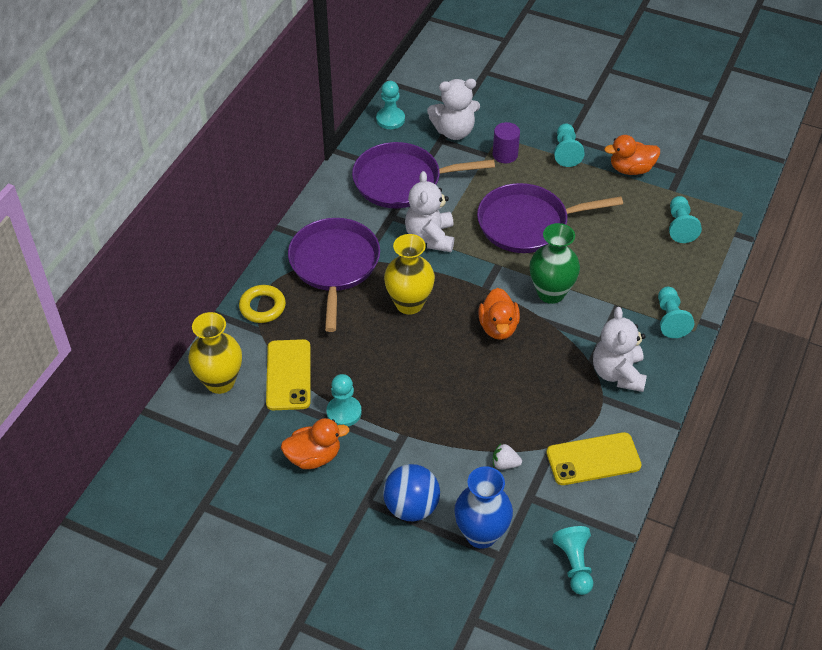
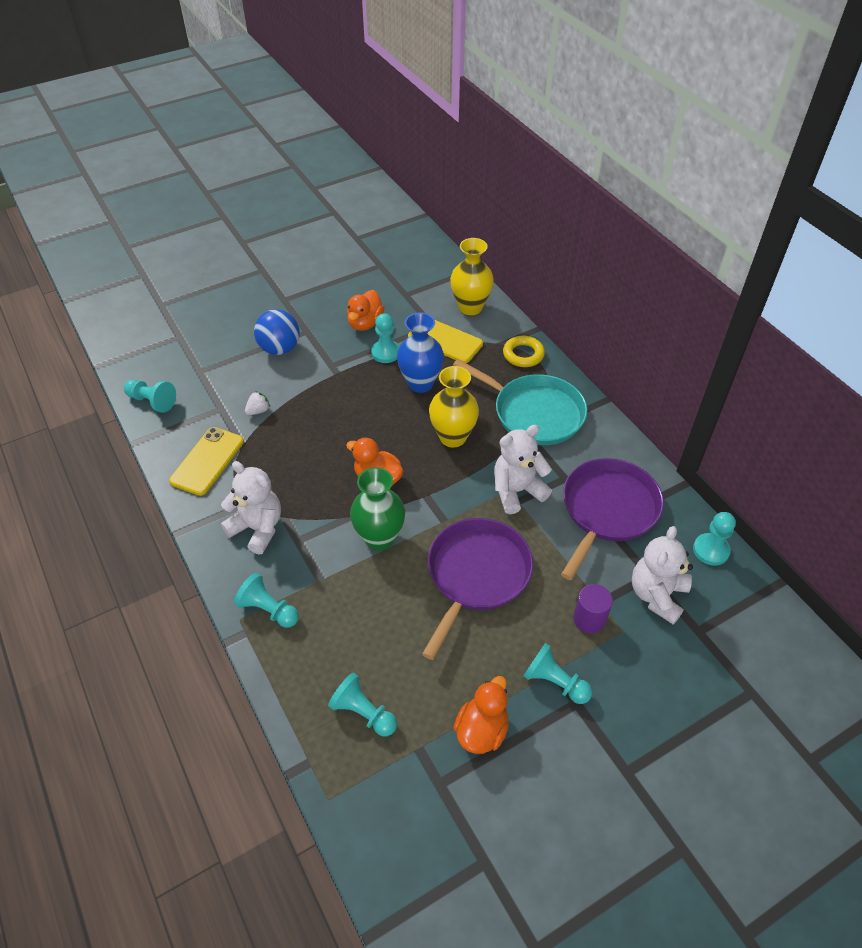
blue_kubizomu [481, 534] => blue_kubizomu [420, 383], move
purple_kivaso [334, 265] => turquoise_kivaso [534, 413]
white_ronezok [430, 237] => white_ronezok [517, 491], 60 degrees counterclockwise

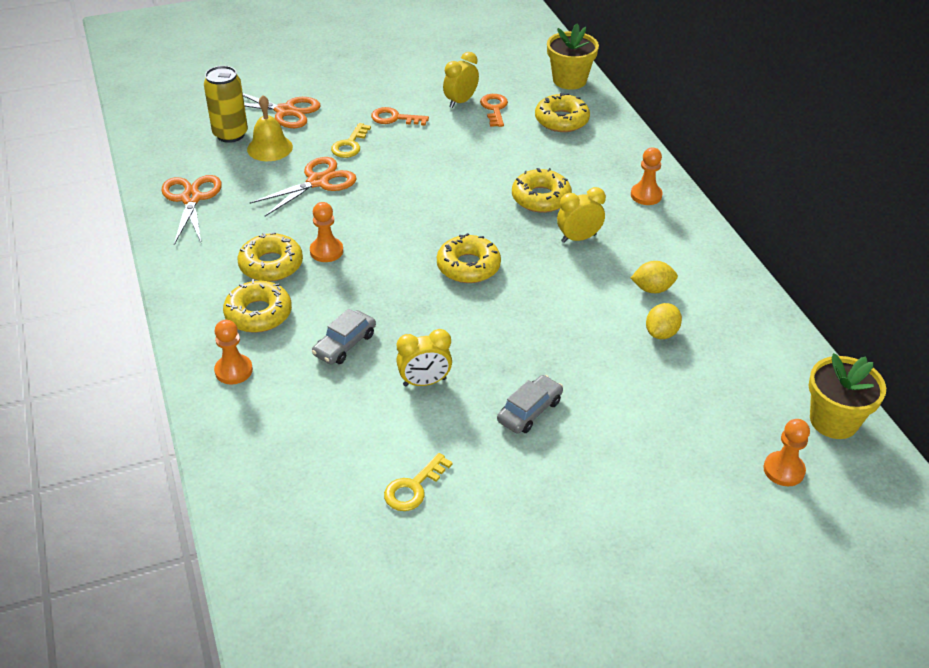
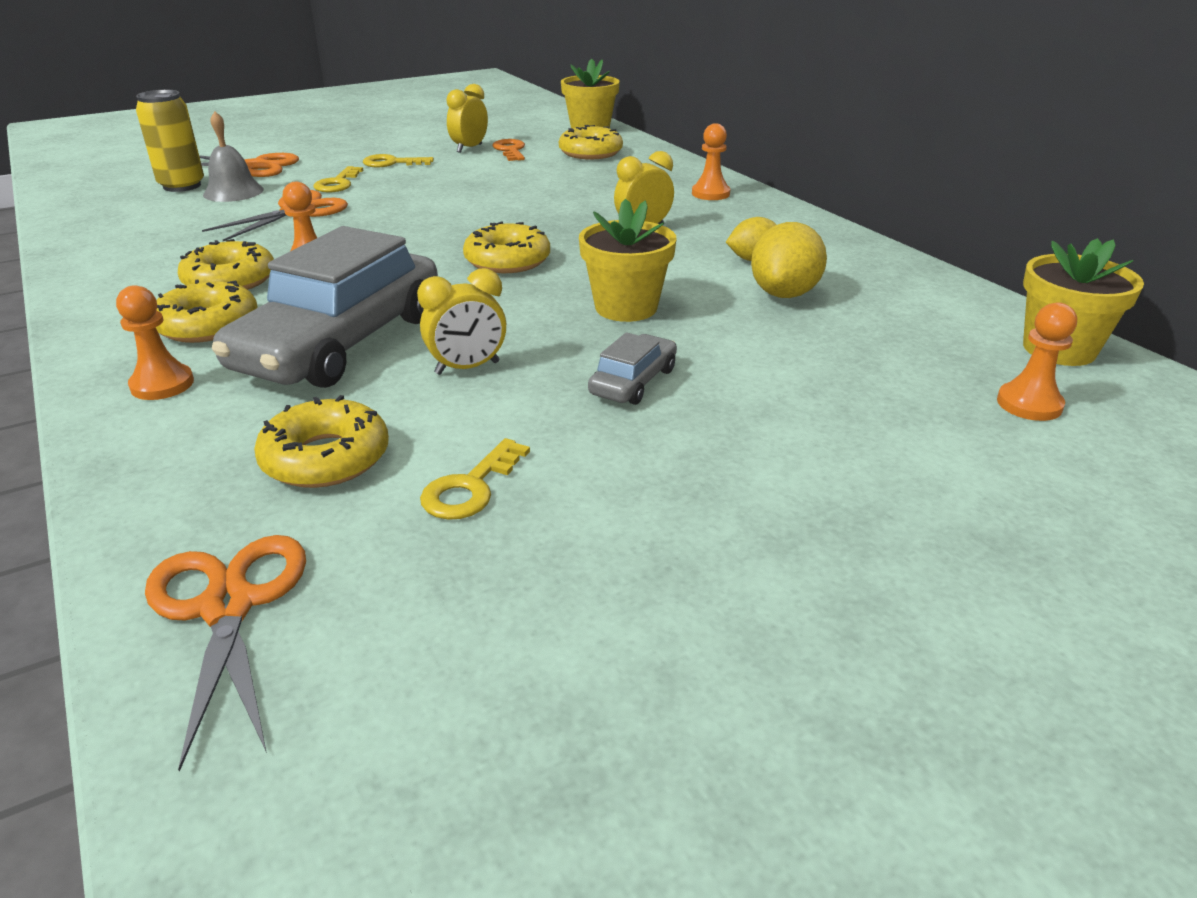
nothing => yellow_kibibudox [626, 308]
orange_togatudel [191, 199] => orange_togatudel [228, 606], move
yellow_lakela [541, 198] => yellow_lakela [326, 458], move
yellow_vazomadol [270, 148] => grey_vazomadol [233, 192]
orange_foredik [394, 118] => yellow_foredik [392, 163]
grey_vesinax [344, 344] => grey_vesinax [340, 342], x2.25
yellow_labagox [661, 333] => yellow_labagox [784, 294], x1.55

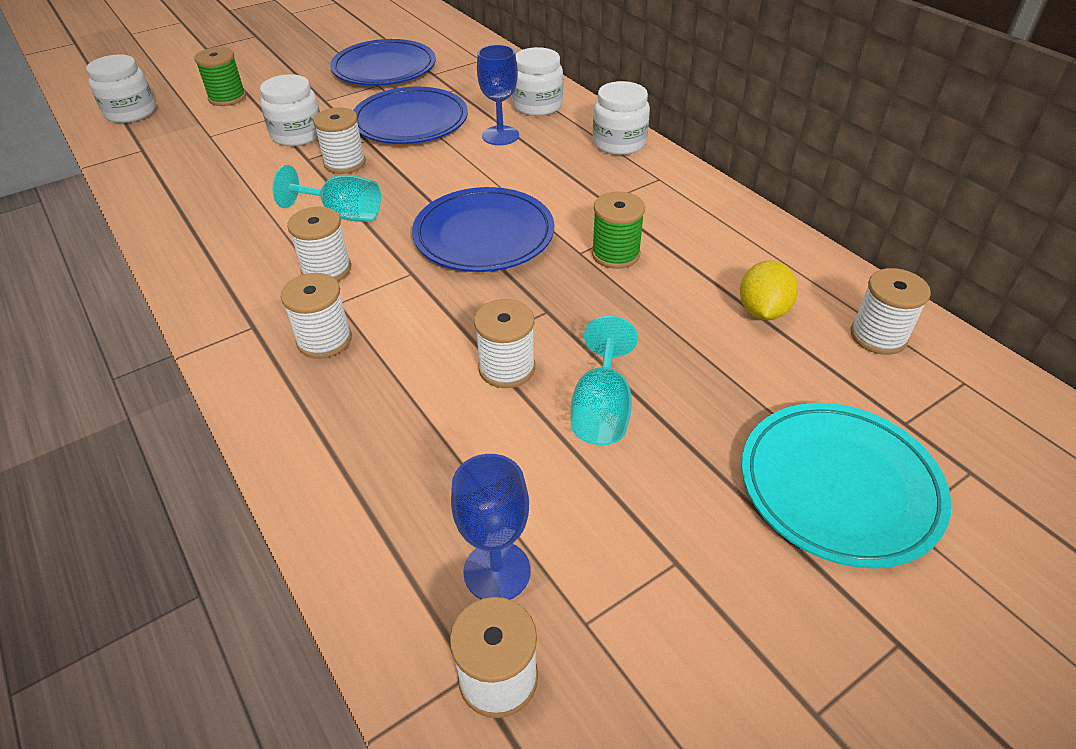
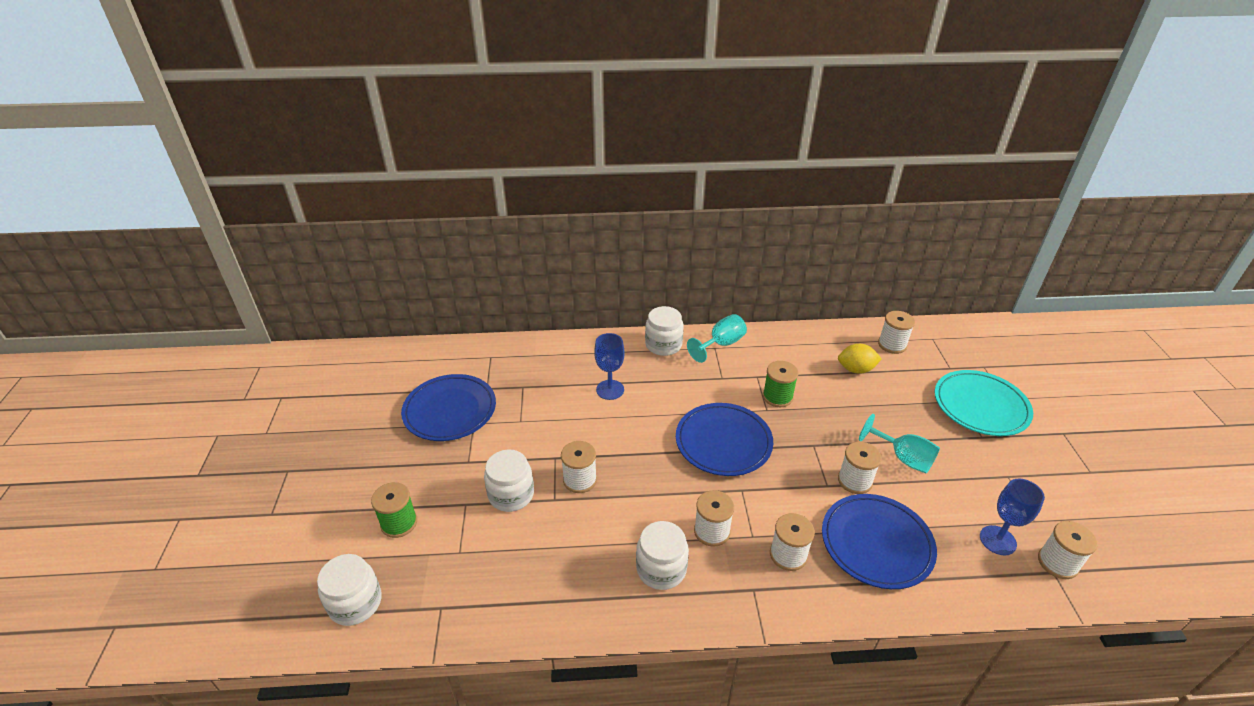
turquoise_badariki [342, 214] => turquoise_badariki [721, 344], move
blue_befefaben [410, 122] => blue_befefaben [876, 543], move
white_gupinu [537, 106] => white_gupinu [661, 569], move
yellow_labagox [762, 311] => yellow_labagox [856, 369], 45 degrees counterclockwise

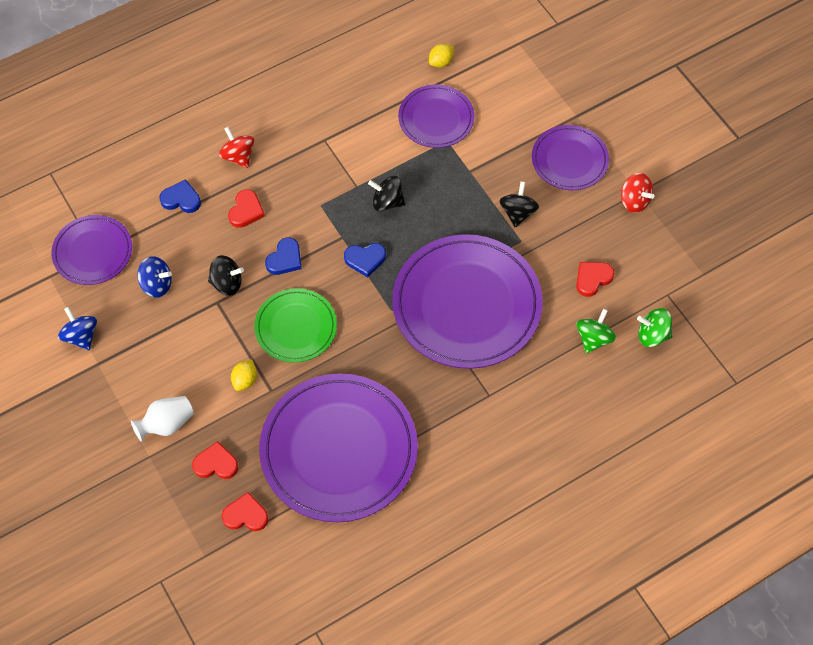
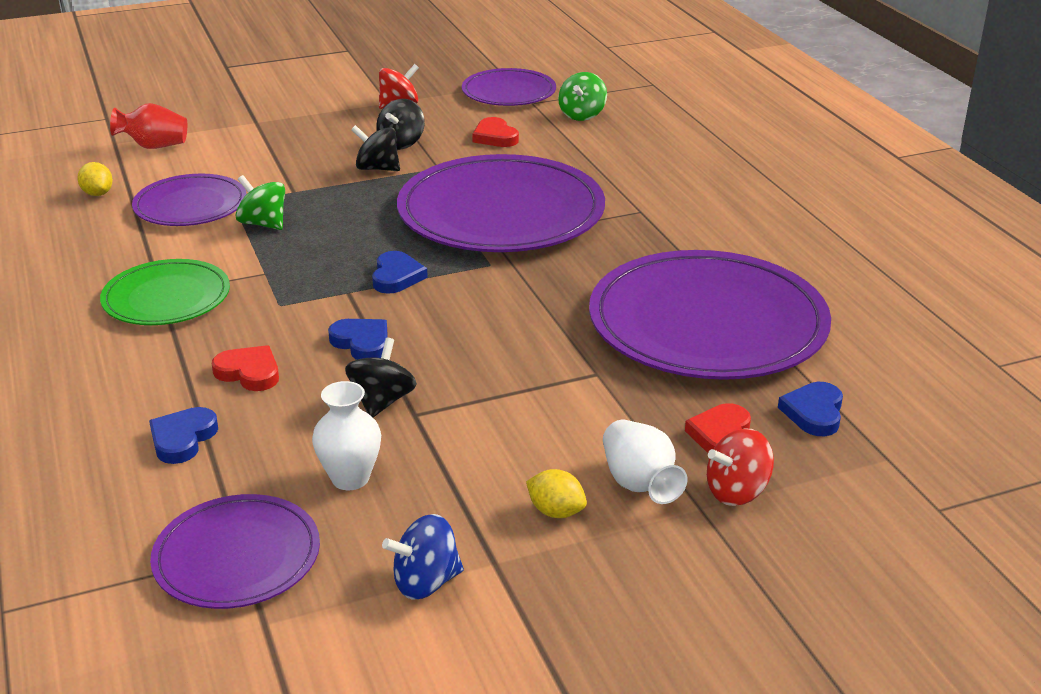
nothing => red_kubizomu [154, 146]
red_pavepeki [238, 156] => red_pavepeki [737, 492], move
yellow_labagox [245, 380] => yellow_labagox [556, 512], move
green_befefaben [296, 327] => green_befefaben [166, 298], move
black_pavepeki [387, 202] => black_pavepeki [401, 143], move
purple_befefaben [569, 160] => purple_befefaben [508, 92], move
green_pavepeki [593, 338] => green_pavepeki [263, 224], move
blue_pavepeki [157, 284] => white_kubizomu [350, 478]
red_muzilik [246, 515] => blue_muzilik [814, 413]

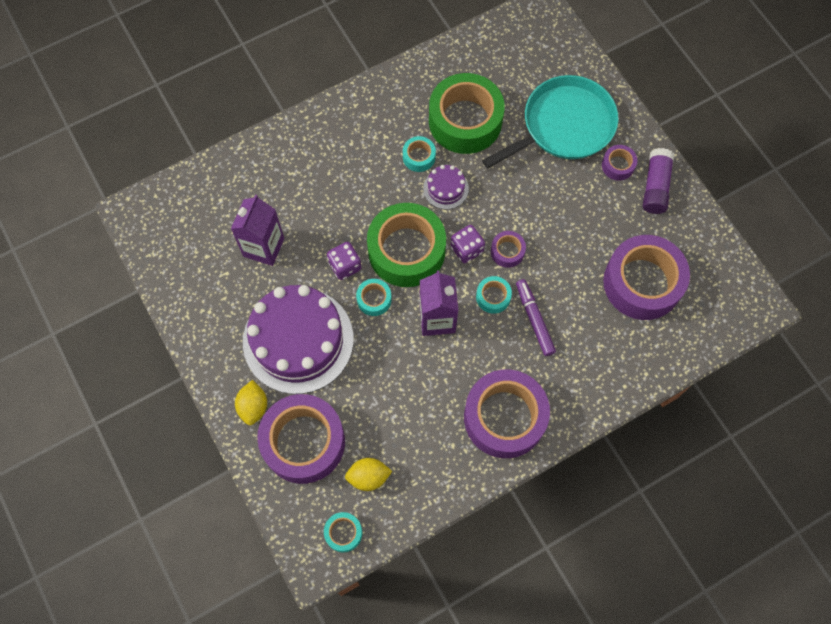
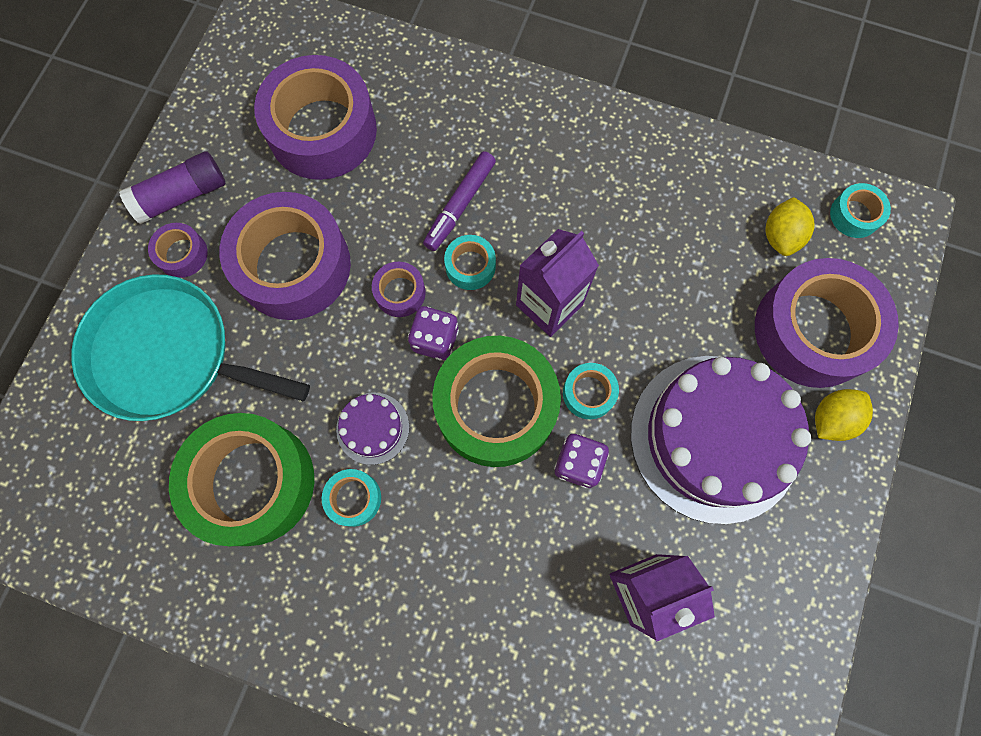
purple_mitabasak [504, 417] => purple_mitabasak [293, 265], move
yellow_labagox [368, 477] => yellow_labagox [780, 236], 60 degrees clockwise

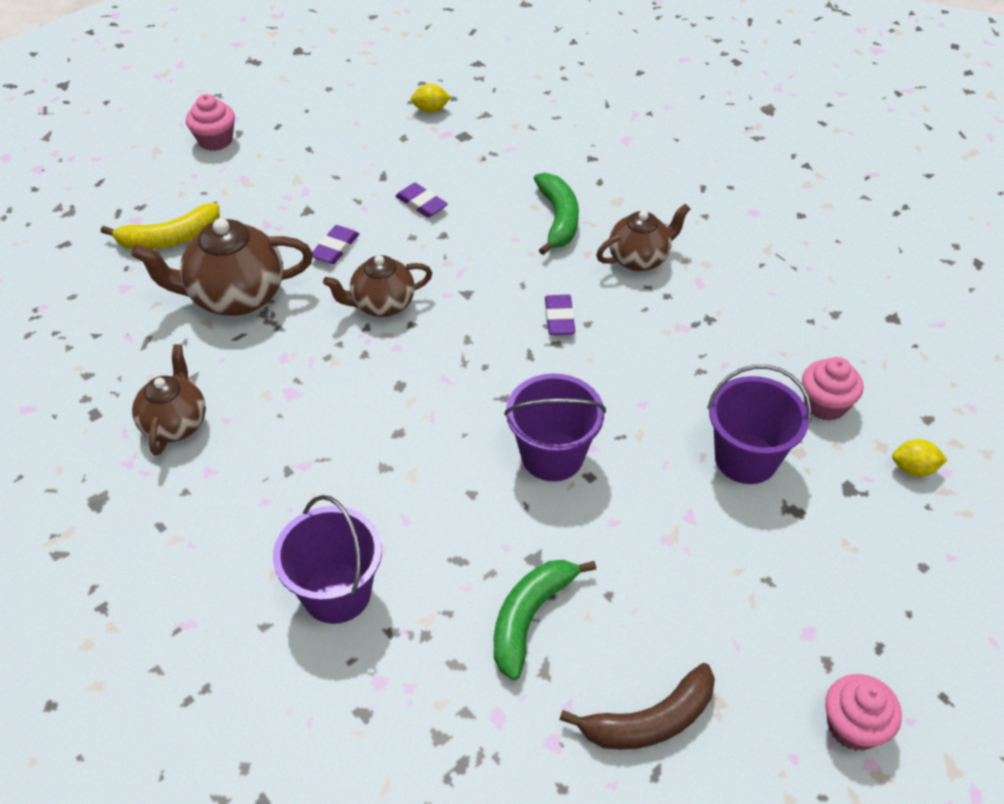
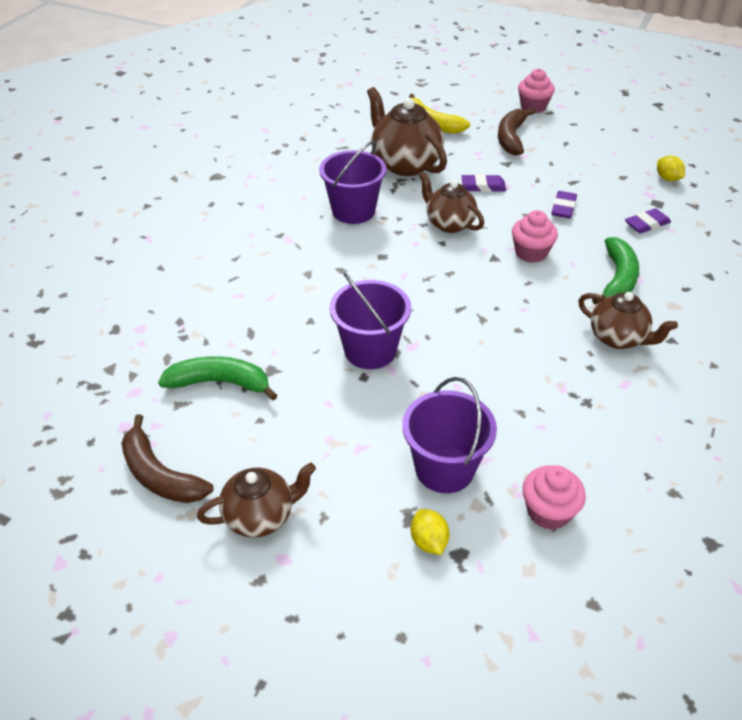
nothing => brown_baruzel [511, 138]
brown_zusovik [175, 423] => brown_zusovik [260, 516], move
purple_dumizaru [337, 593] => purple_dumizaru [353, 211], move
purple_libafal [559, 318] => purple_libafal [647, 224], move
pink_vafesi [853, 726] => pink_vafesi [531, 253], move
yellow_labagox [913, 469] => yellow_labagox [429, 541], move
green_baruzel [558, 219] => green_baruzel [617, 279], 45 degrees counterclockwise

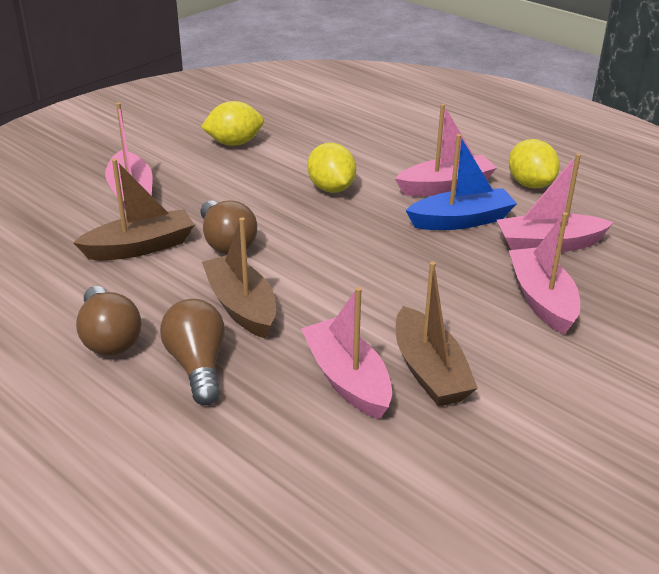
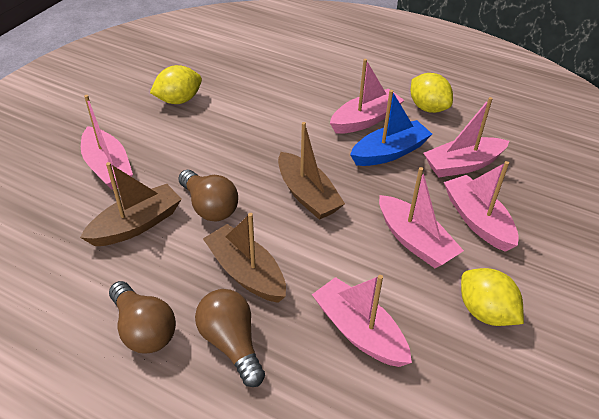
nothing => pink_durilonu [414, 241]
yellow_labagox [331, 188] => yellow_labagox [485, 312], move
brown_durilonu [429, 371] => brown_durilonu [307, 195], move

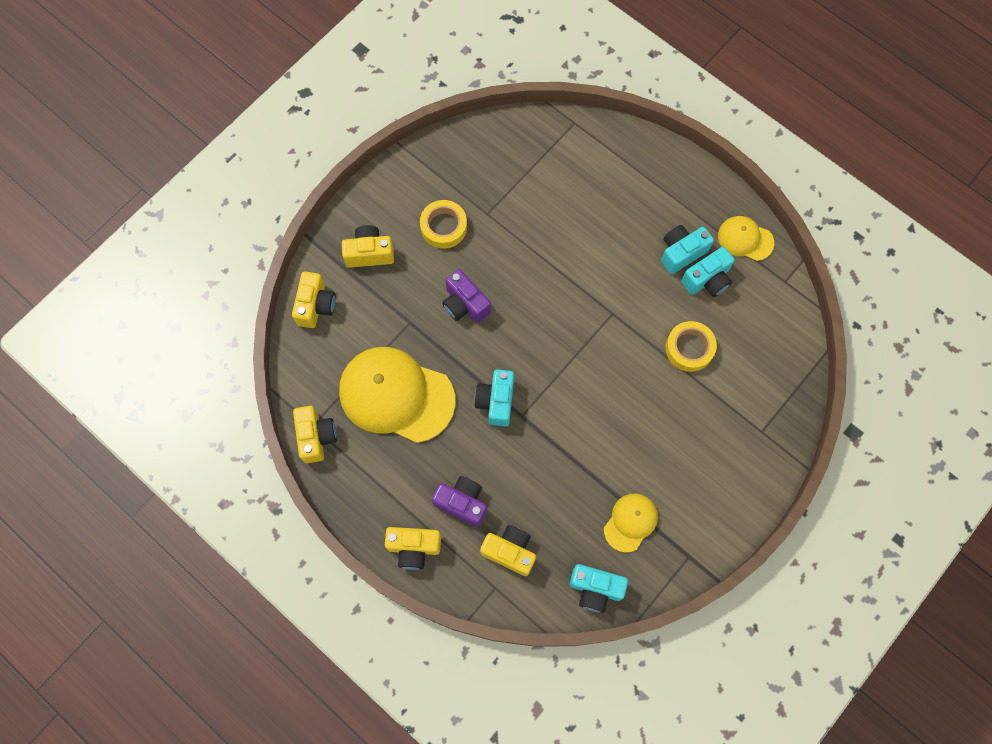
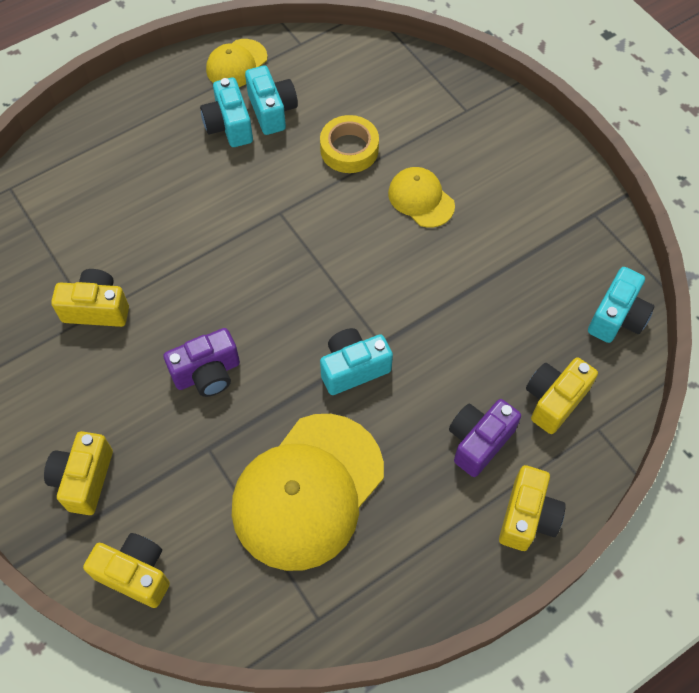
yellow_mitabasak [444, 227] => nothing
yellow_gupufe [316, 437] => yellow_gupufe [97, 309], move
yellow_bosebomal [630, 522] => yellow_bosebomal [421, 199], move
turquoise_gupufe [496, 401] => turquoise_gupufe [353, 368], 135 degrees clockwise

